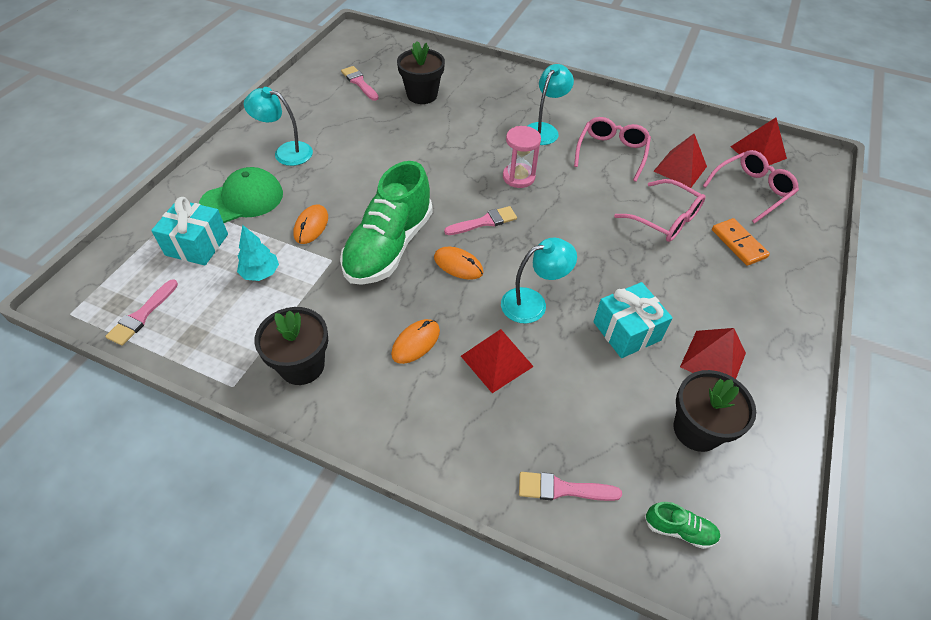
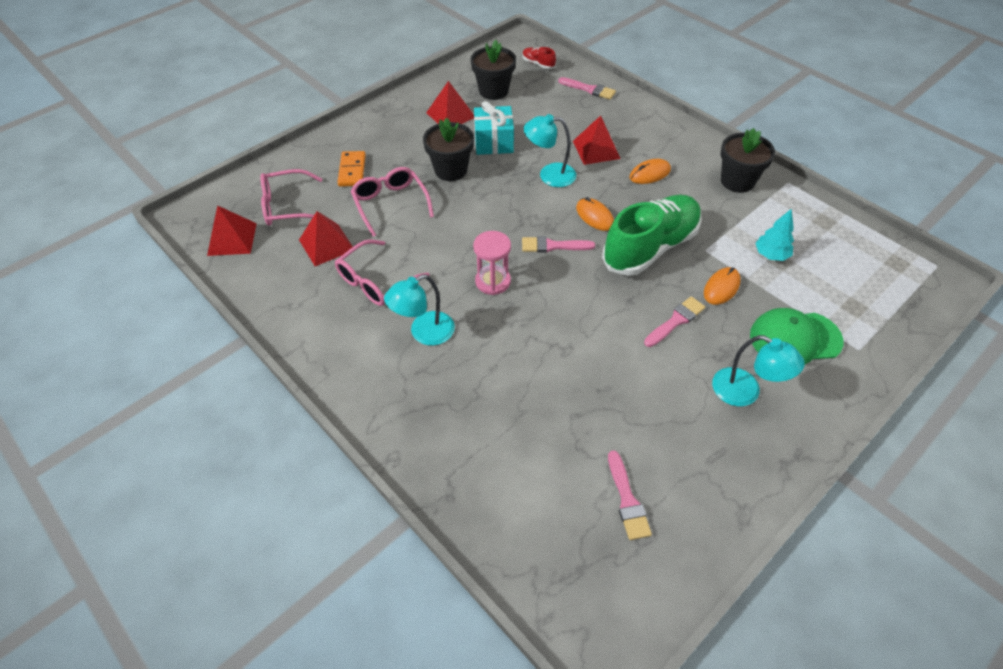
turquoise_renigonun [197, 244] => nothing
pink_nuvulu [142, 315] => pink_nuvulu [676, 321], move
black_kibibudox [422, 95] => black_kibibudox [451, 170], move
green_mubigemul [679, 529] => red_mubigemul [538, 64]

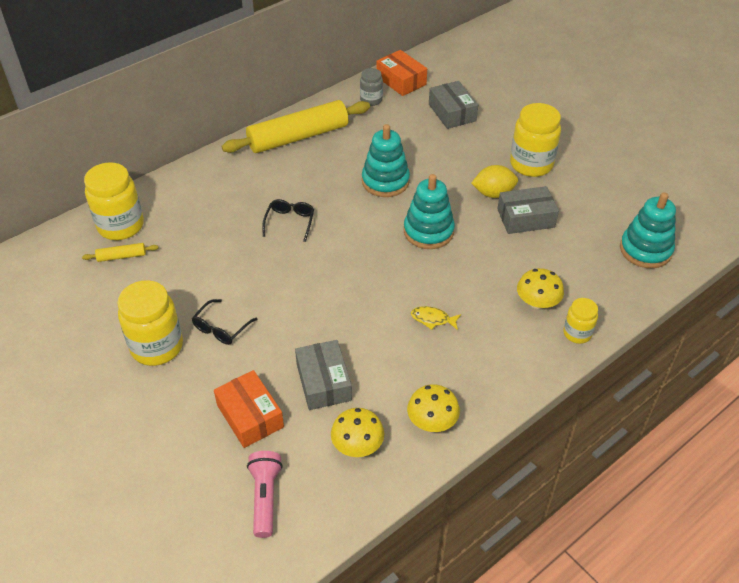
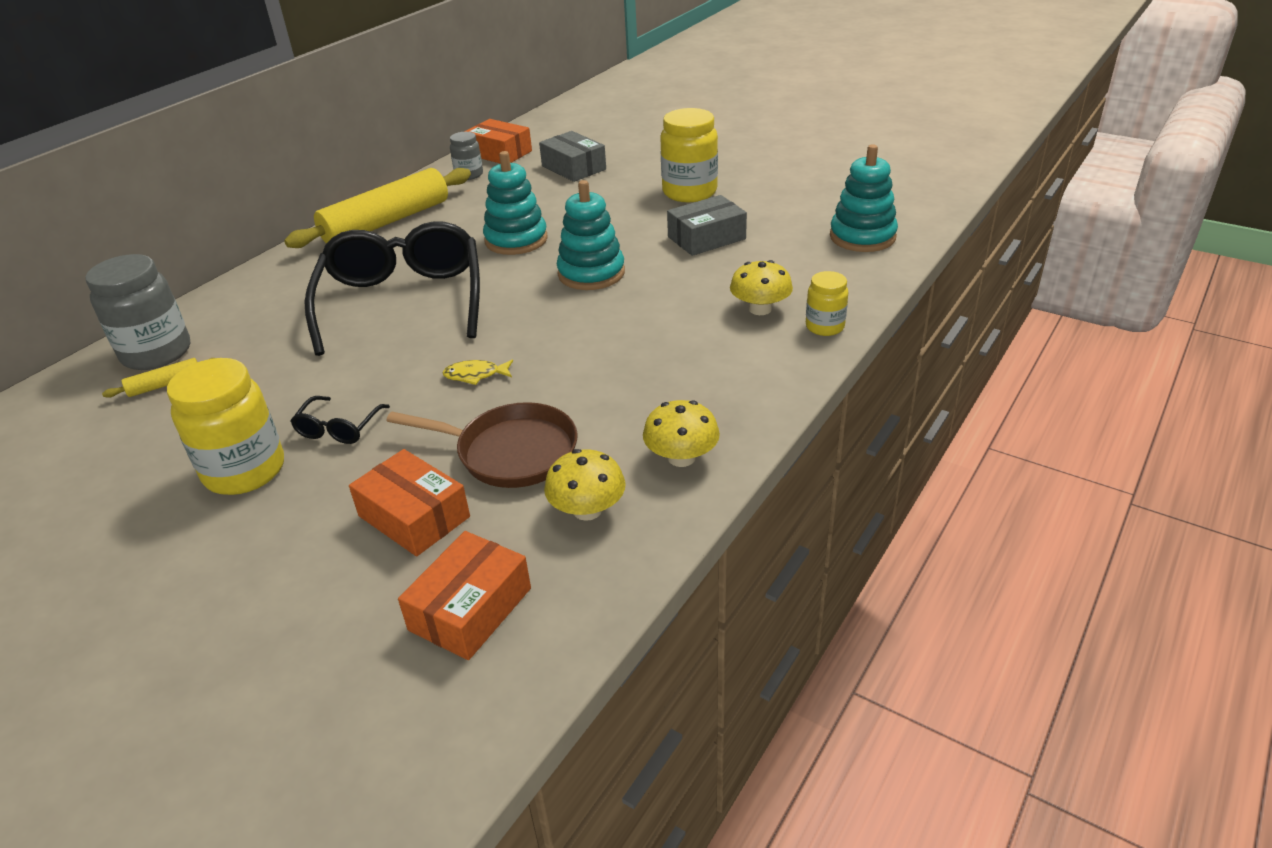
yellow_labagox [493, 193] => nothing
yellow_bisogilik [433, 319] => yellow_bisogilik [475, 375], move
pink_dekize [265, 497] => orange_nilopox [470, 609]
grey_nilopox [323, 382] => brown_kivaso [510, 452]
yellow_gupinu [121, 226] => grey_gupinu [157, 353]
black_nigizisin [290, 222] => black_nigizisin [403, 301], x2.48

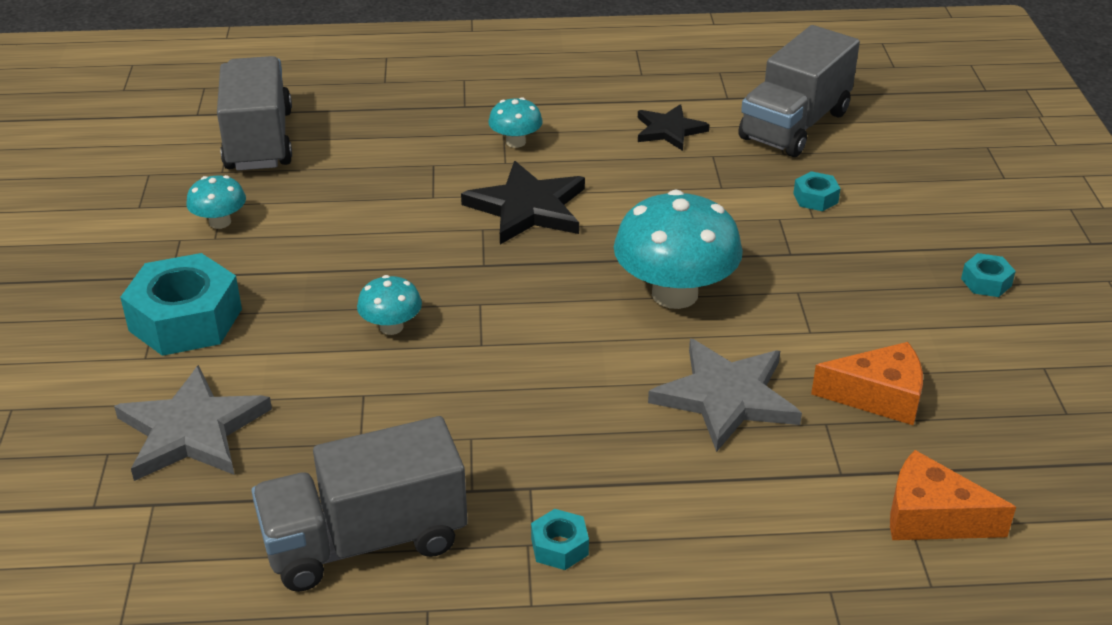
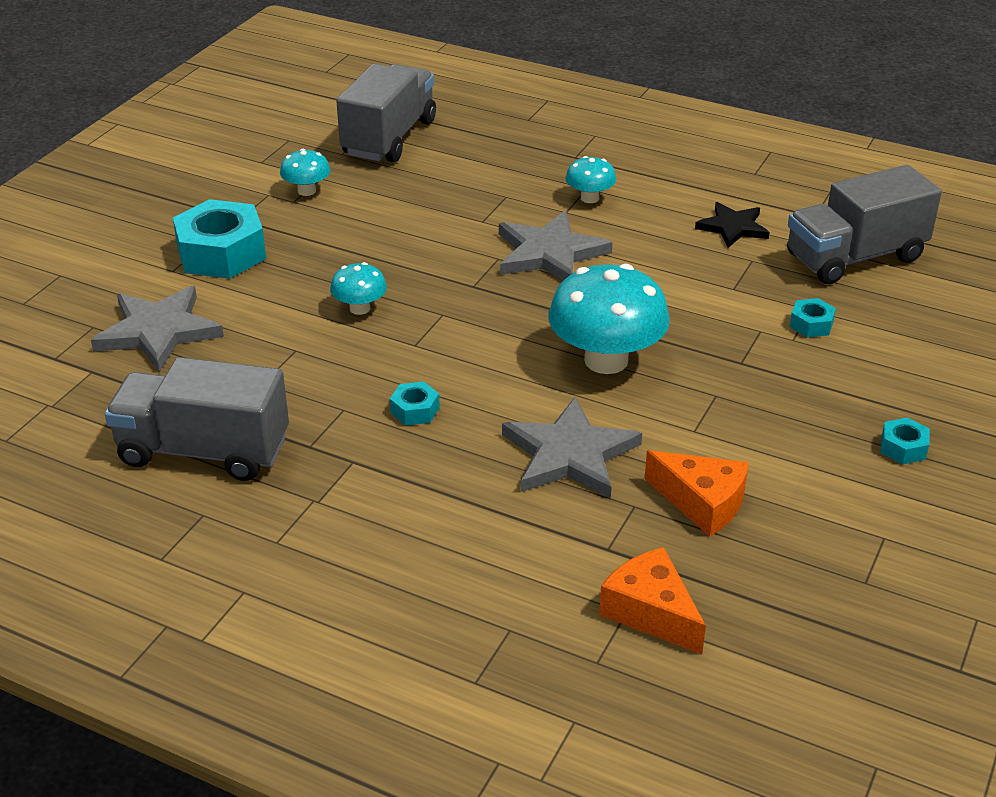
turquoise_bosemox [559, 547] => turquoise_bosemox [415, 410], move
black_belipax [527, 208] => grey_belipax [549, 253]

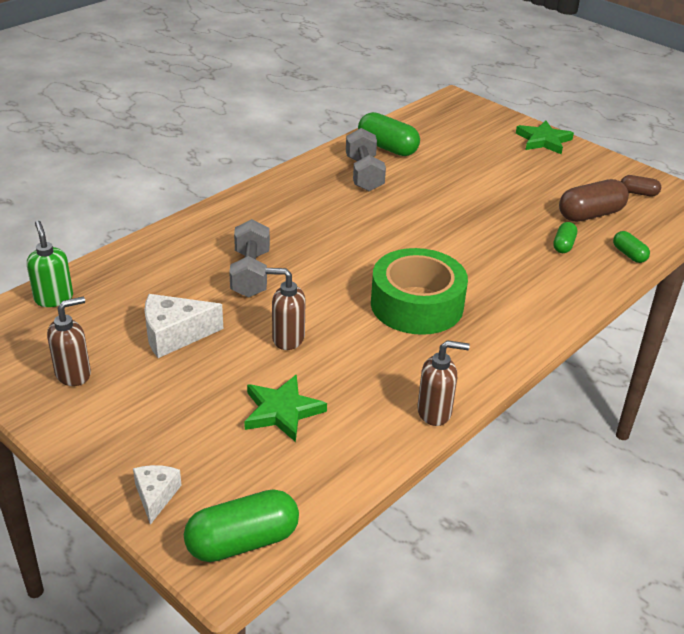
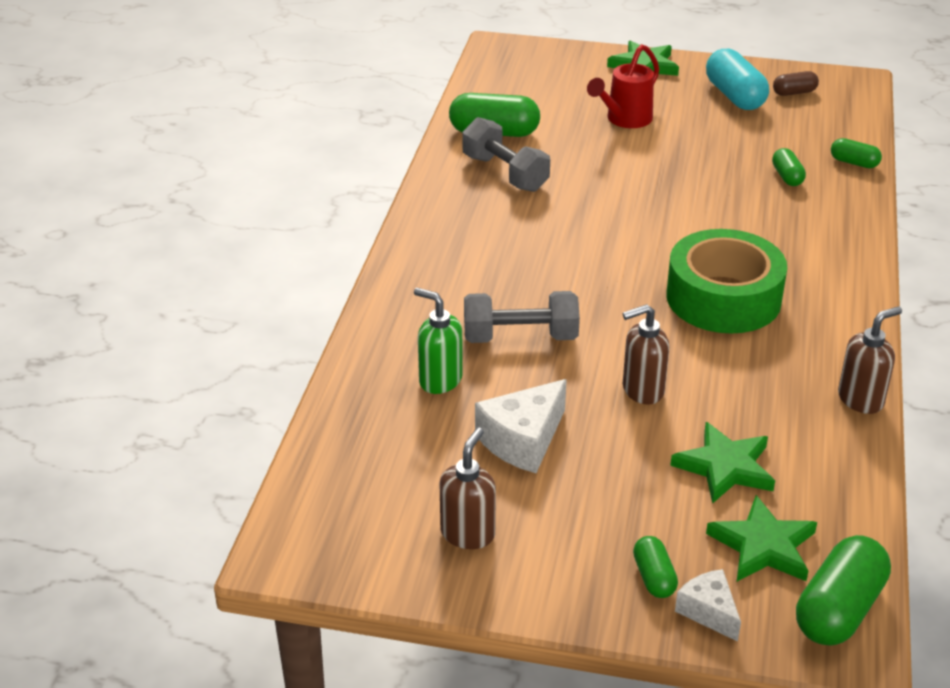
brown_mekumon [590, 214] => nothing
nothing => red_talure [624, 120]
nothing => green_mekumon [653, 577]
nothing => turquoise_mekumon [735, 96]
nothing => green_belipax [763, 546]
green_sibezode [54, 298] => green_sibezode [440, 380], move
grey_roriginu [250, 274] => grey_roriginu [520, 337], 60 degrees counterclockwise

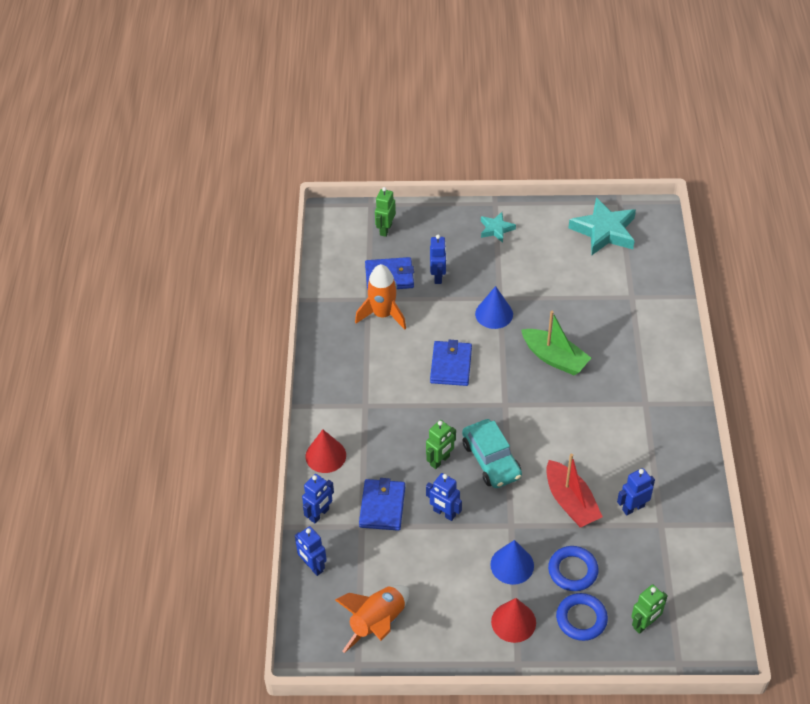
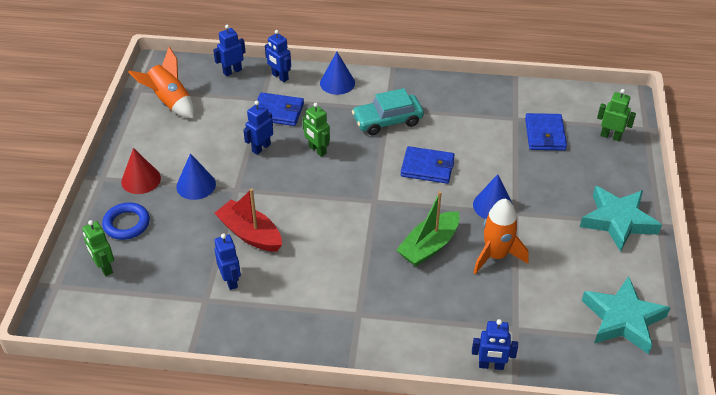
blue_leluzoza [572, 570] => nothing
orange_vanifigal [383, 314] => orange_vanifigal [496, 255], move
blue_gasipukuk [438, 276] => blue_gasipukuk [491, 365], move
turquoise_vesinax [491, 460] => turquoise_vesinax [387, 121], move
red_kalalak [325, 455] => blue_kalalak [337, 83]
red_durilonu [570, 502] => red_durilonu [250, 234], 60 degrees clockwise
turquoise_belipax [496, 229] => turquoise_belipax [618, 221], x1.87

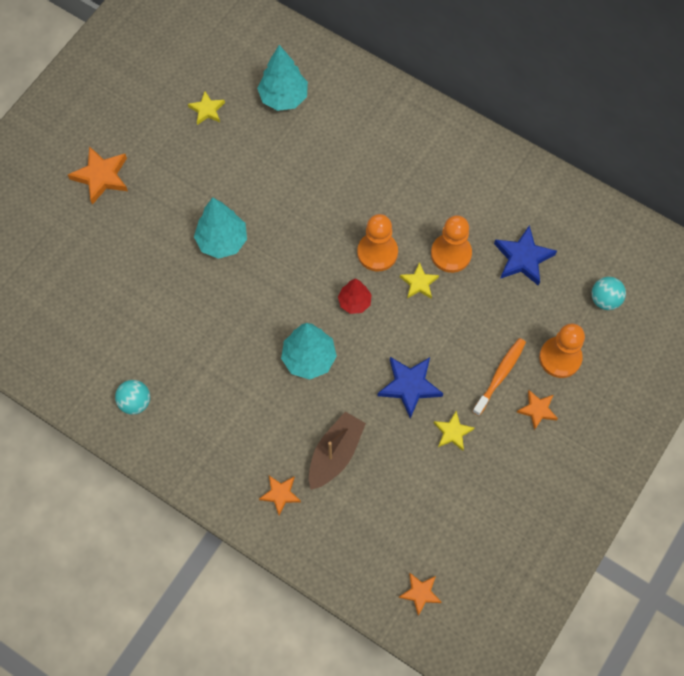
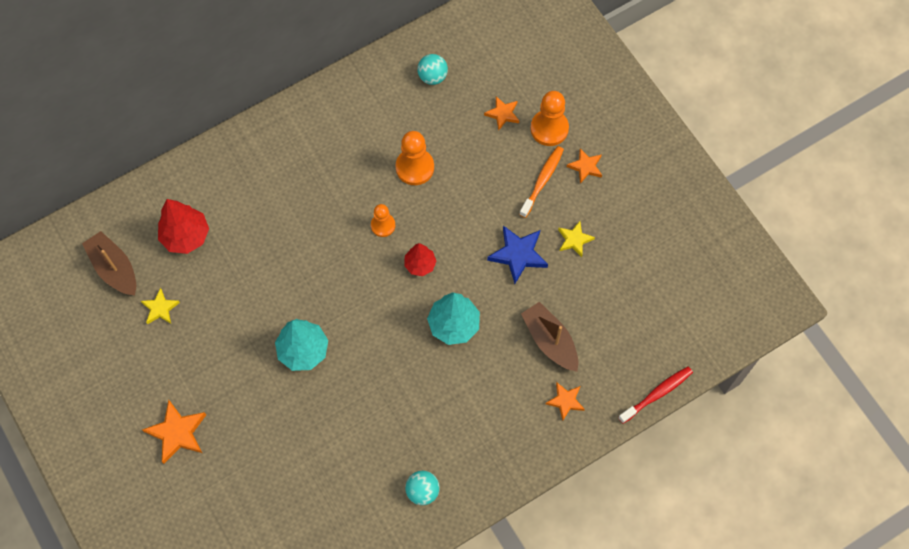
yellow_belipax [419, 283] => nothing
blue_belipax [523, 258] => nothing
nothing => brown_durilonu [114, 268]
nothing => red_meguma [657, 394]
orange_belipax [420, 593] => orange_belipax [502, 114], move
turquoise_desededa [605, 299] => turquoise_desededa [432, 76], move
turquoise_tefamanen [283, 97] => red_tefamanen [186, 236]
orange_meguma [500, 375] => orange_meguma [542, 180], 60 degrees clockwise
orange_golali [377, 252] => orange_golali [383, 225], x0.63

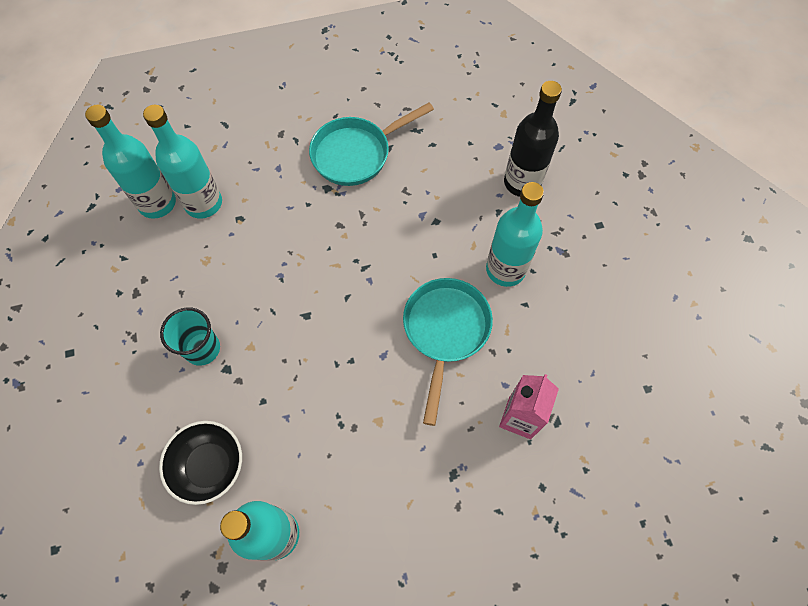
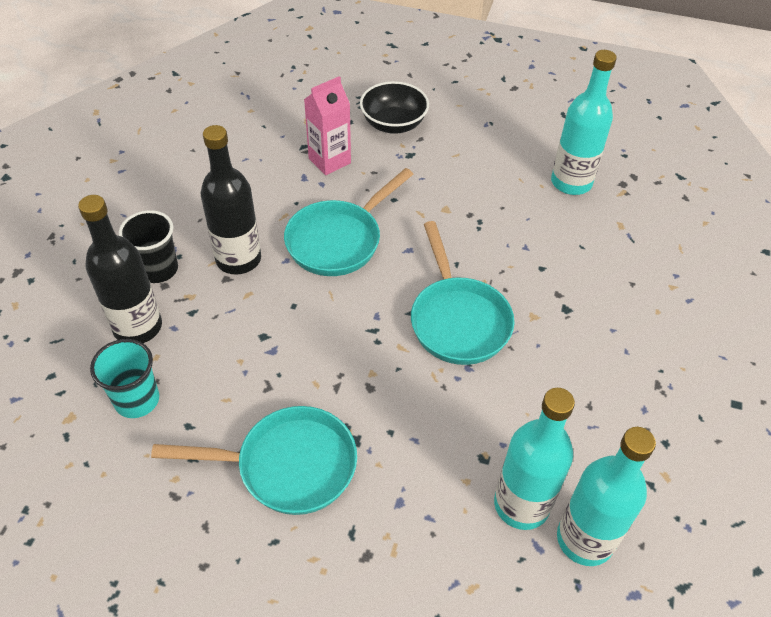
nothing => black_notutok [158, 269]
nothing => turquoise_kivaso [458, 320]
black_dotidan [209, 466] => black_dotidan [393, 124], move
turquoise_notutok [202, 349] => turquoise_notutok [137, 400], move
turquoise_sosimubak [505, 269] => black_sosimubak [238, 259]

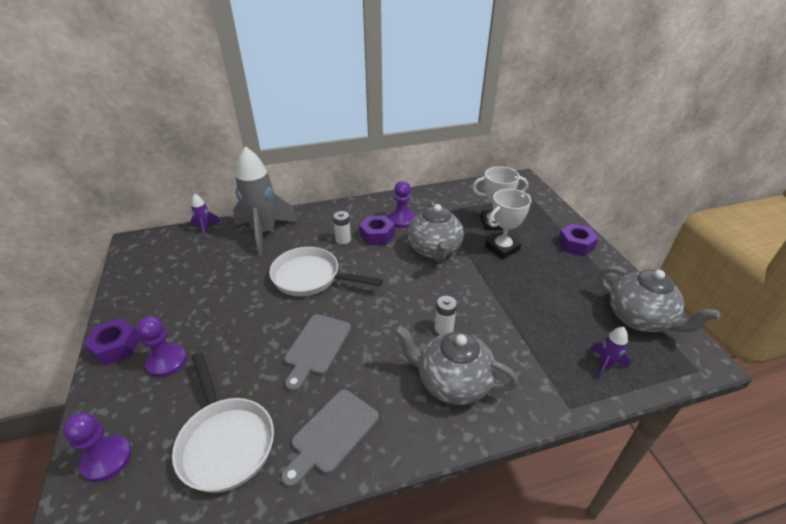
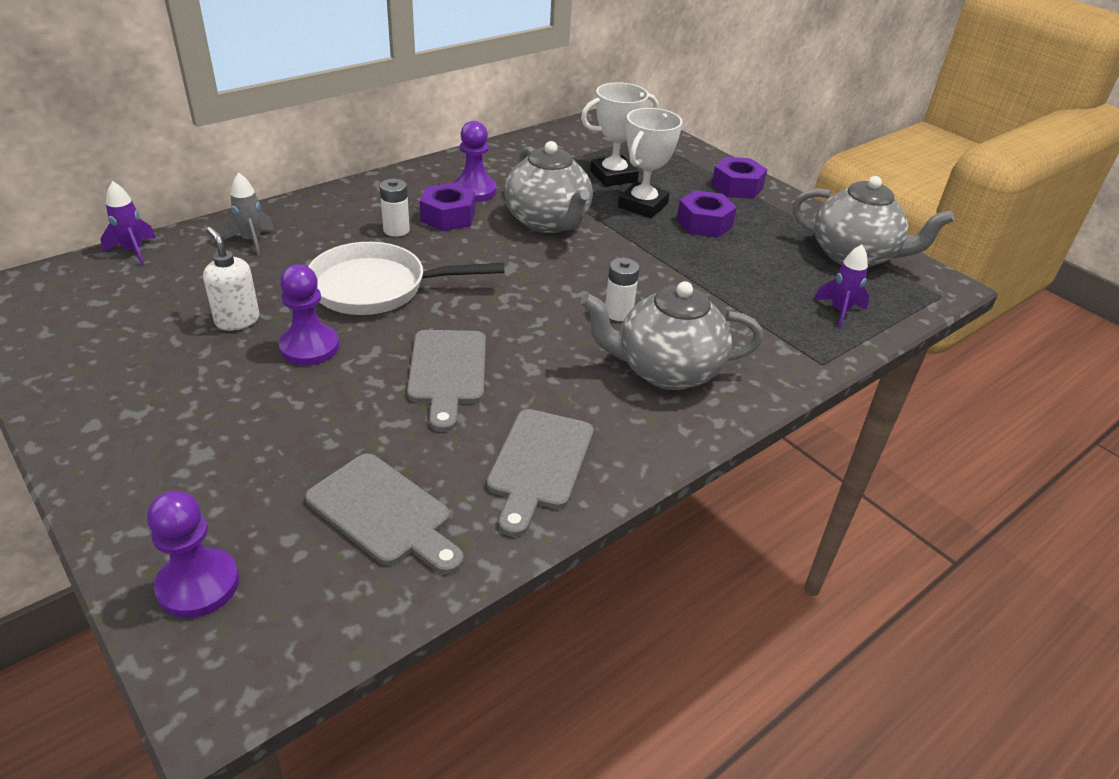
nothing => white_sibezode [237, 320]
purple_bosemox [116, 347] => purple_bosemox [704, 223], move
purple_golali [167, 361] => purple_golali [309, 347], move
white_kivaso [225, 442] => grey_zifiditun [384, 513]
grey_vanifigal [264, 233] => grey_vanifigal [252, 241], x0.45

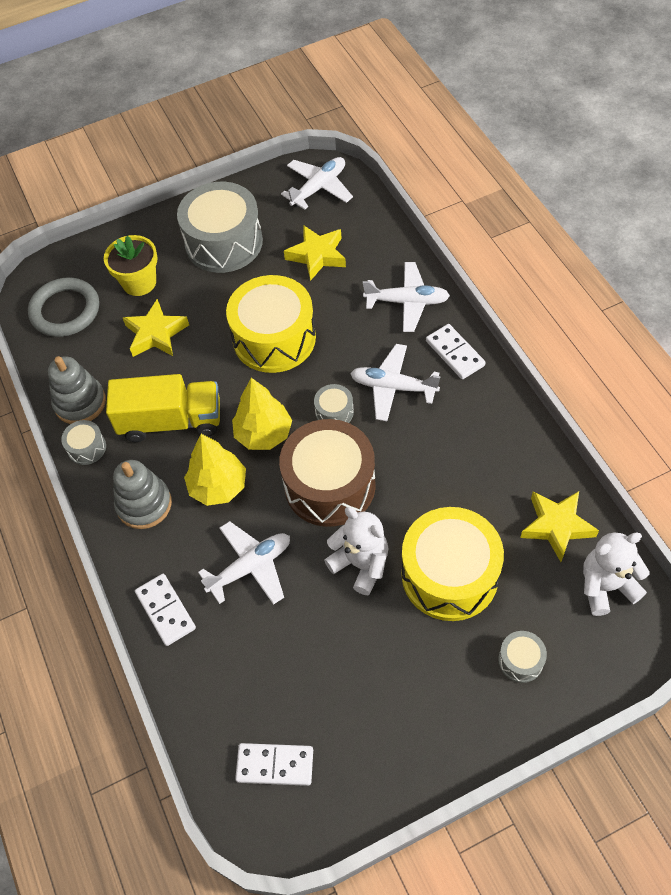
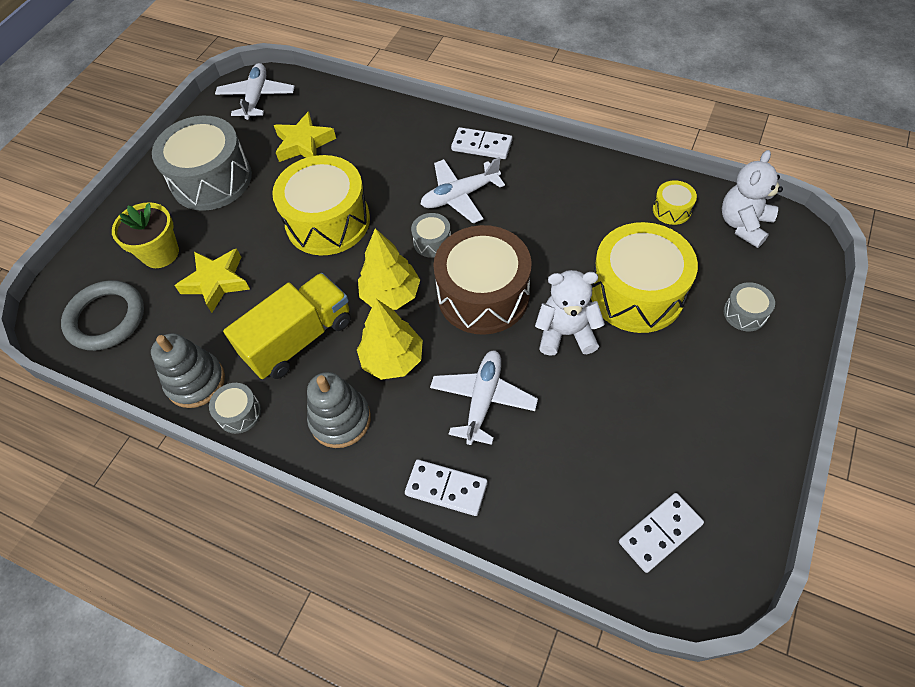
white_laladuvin [407, 302] => nothing
yellow_belipax [557, 526] => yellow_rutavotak [672, 210]

